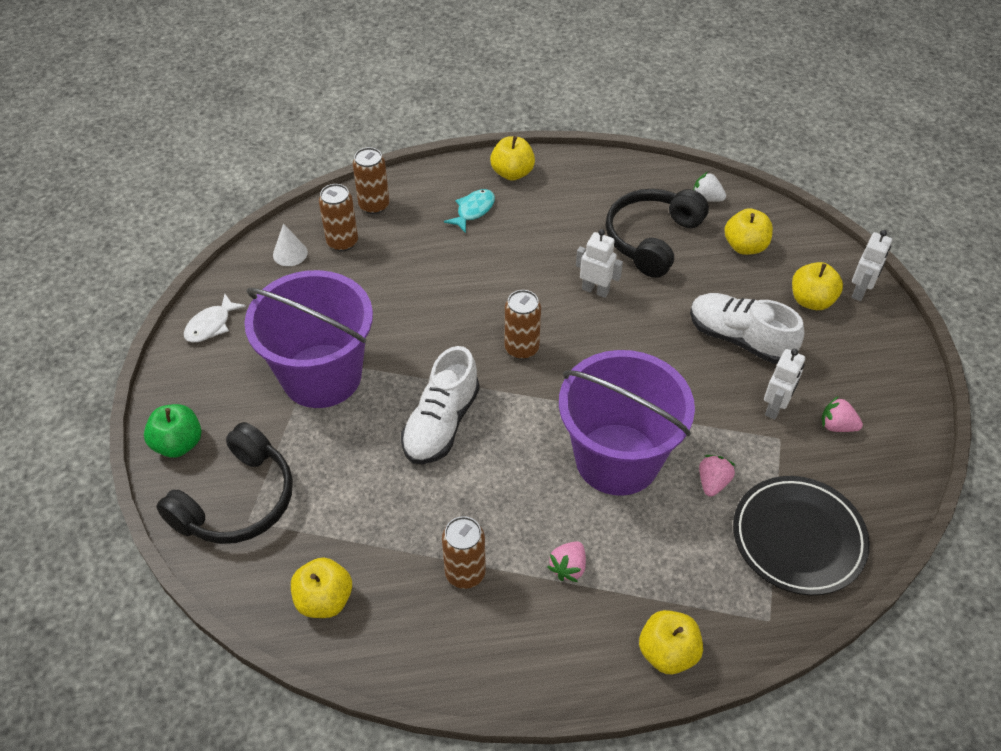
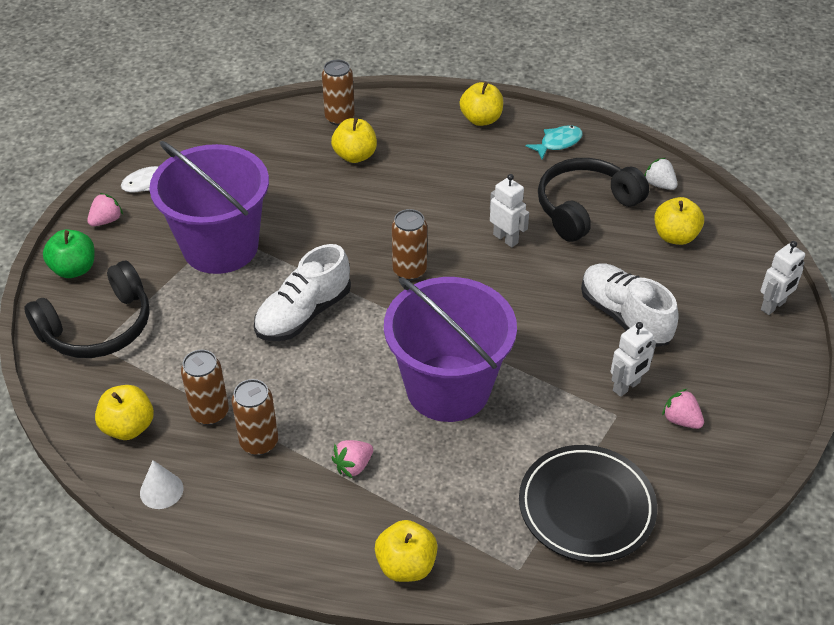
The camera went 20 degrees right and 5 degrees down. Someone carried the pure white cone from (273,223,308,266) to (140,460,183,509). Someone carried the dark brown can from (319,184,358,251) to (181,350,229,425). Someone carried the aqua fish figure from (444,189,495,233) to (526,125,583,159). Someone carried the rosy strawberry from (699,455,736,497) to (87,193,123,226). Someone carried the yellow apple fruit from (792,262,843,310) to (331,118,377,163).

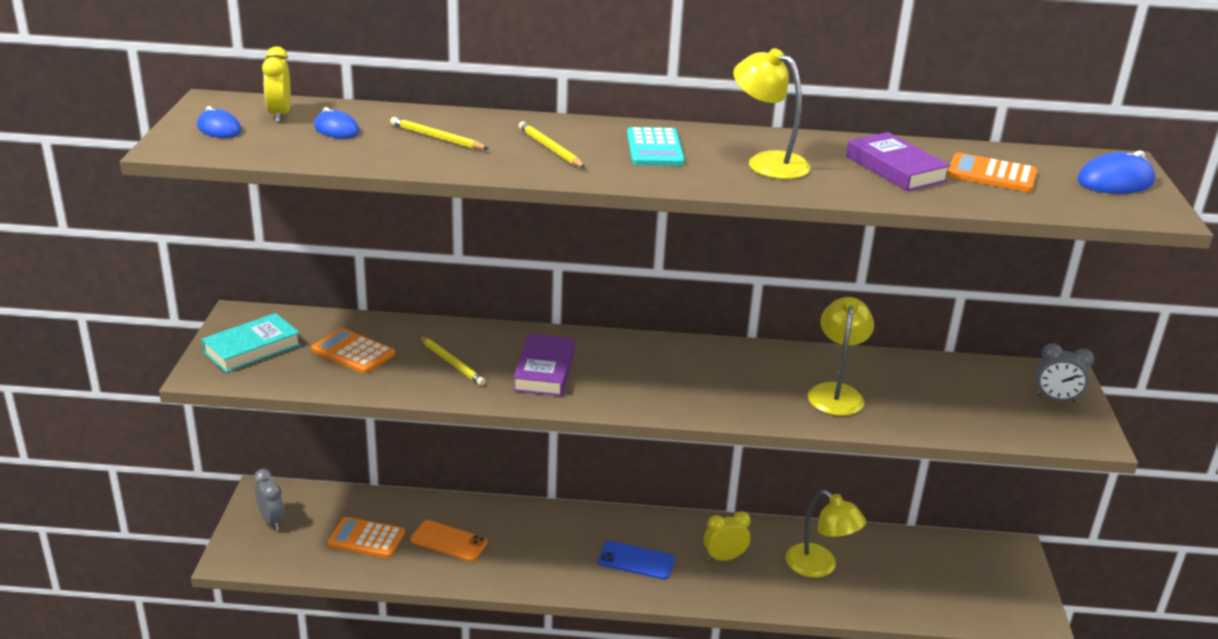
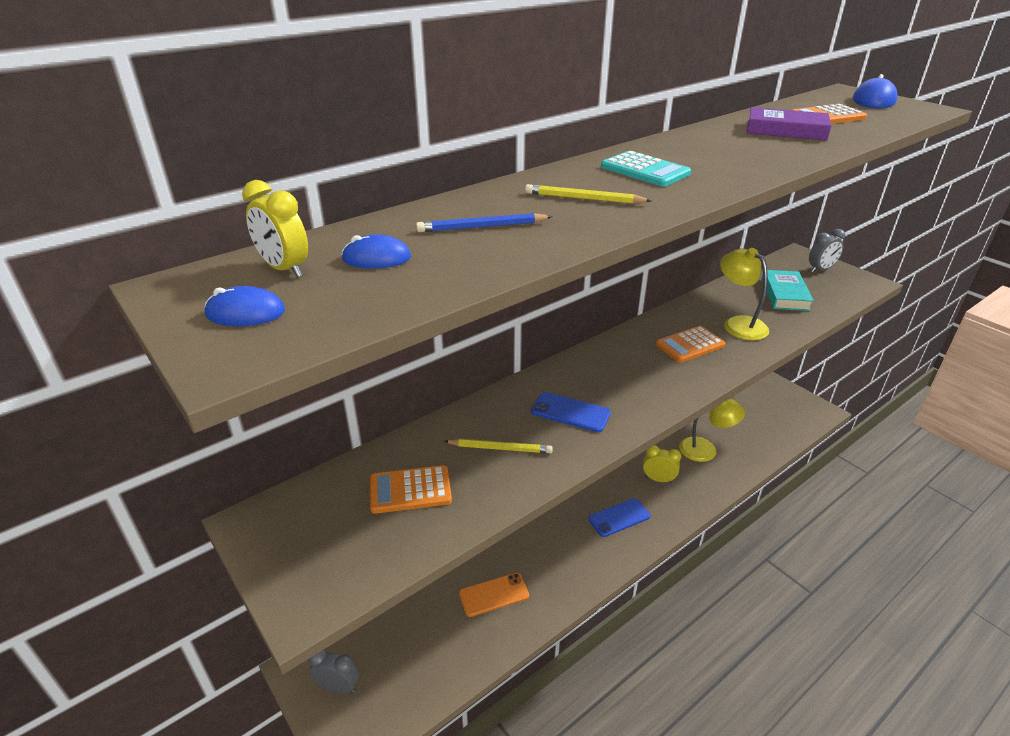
The camera went 40 degrees left and 5 degrees up. Someone took away the yellow reading lamp at (733,48,811,179). Someone carried the aqua book from (202,313,301,373) to (762,270,814,311). Someone carried the orange adding machine from (328,517,405,558) to (656,326,726,363). Someone swapped the royal purple book at (513,334,575,396) for the cobalt mobile phone at (531,392,611,432). Someone repainted the yellow wooden pencil at (390,117,489,149), which became the cobalt wooden pencil at (416,213,553,232). Someone rotated the yellow clock at (704,511,751,561) by 75 degrees clockwise.

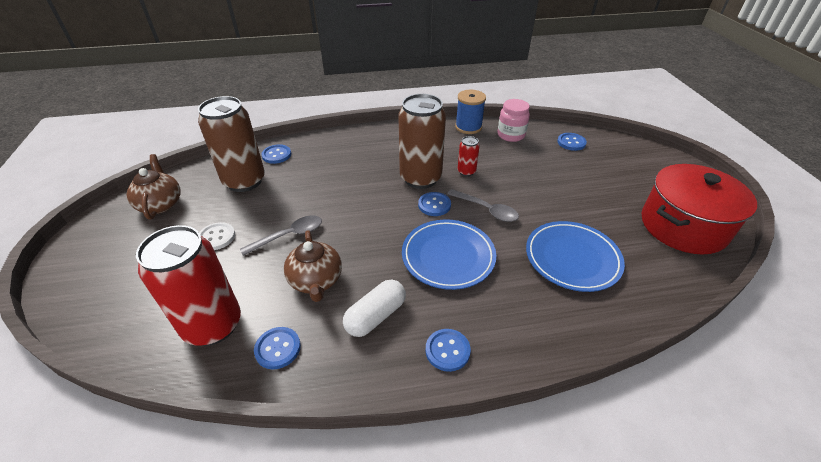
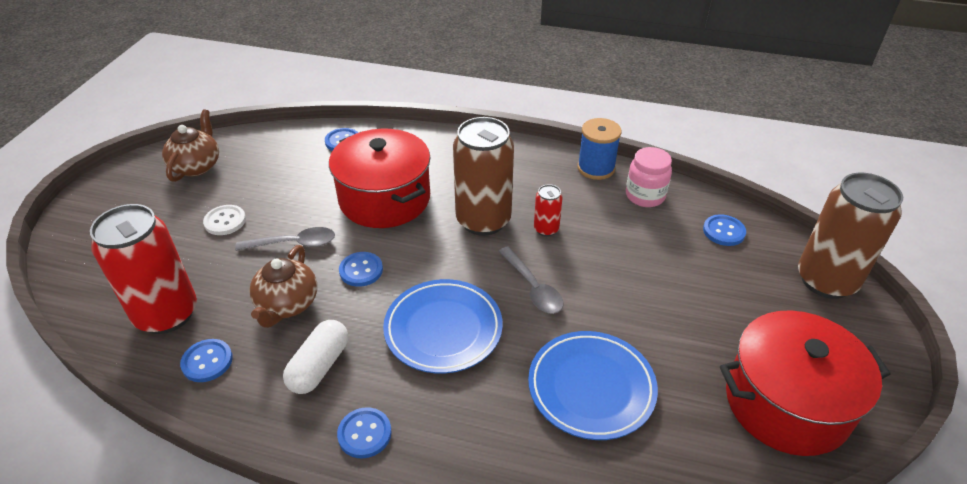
The camera went 25 degrees right and 0 degrees up. Someone put down the scarlet stockpot at (329,129,431,228). Someone carried the dark brown can from (198,96,265,192) to (798,173,903,299). Someone carried the cobalt button from (418,192,451,216) to (339,252,383,287). Someone rotated the pure white pill at (343,279,406,337) by 45 degrees counterclockwise.

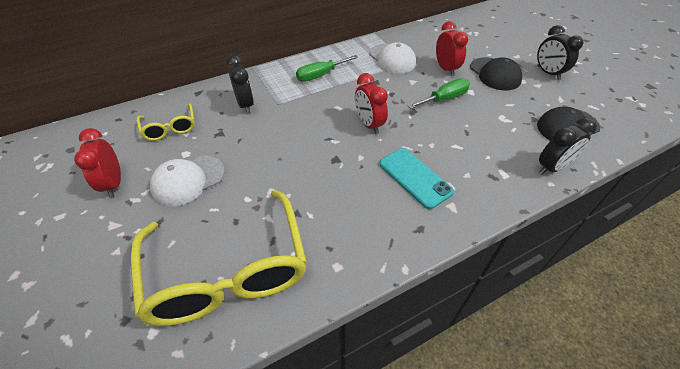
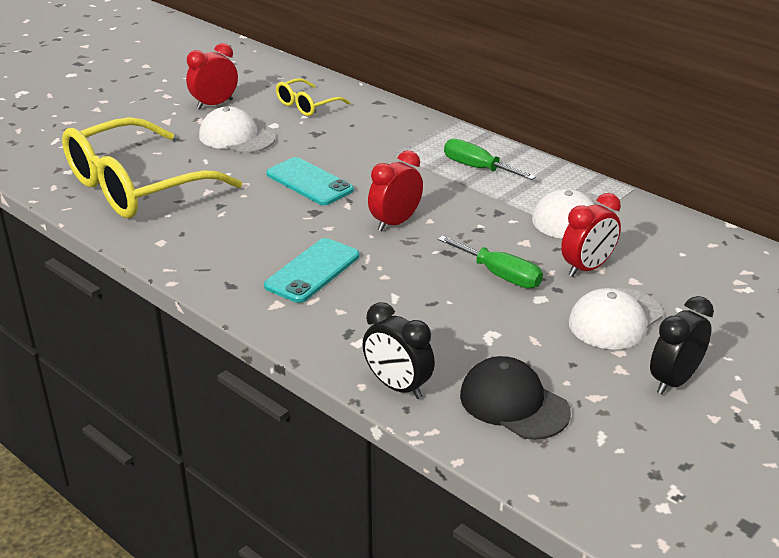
The camera went 70 degrees right and 15 degrees down. Someone took away the jet-black clock at (226,54,254,114). Someone put down the aqua mobile phone at (266,157,354,205). Someone repainted the jet-black baseball cap at (470,57,522,90), which became the pure white baseball cap at (569,288,663,349).

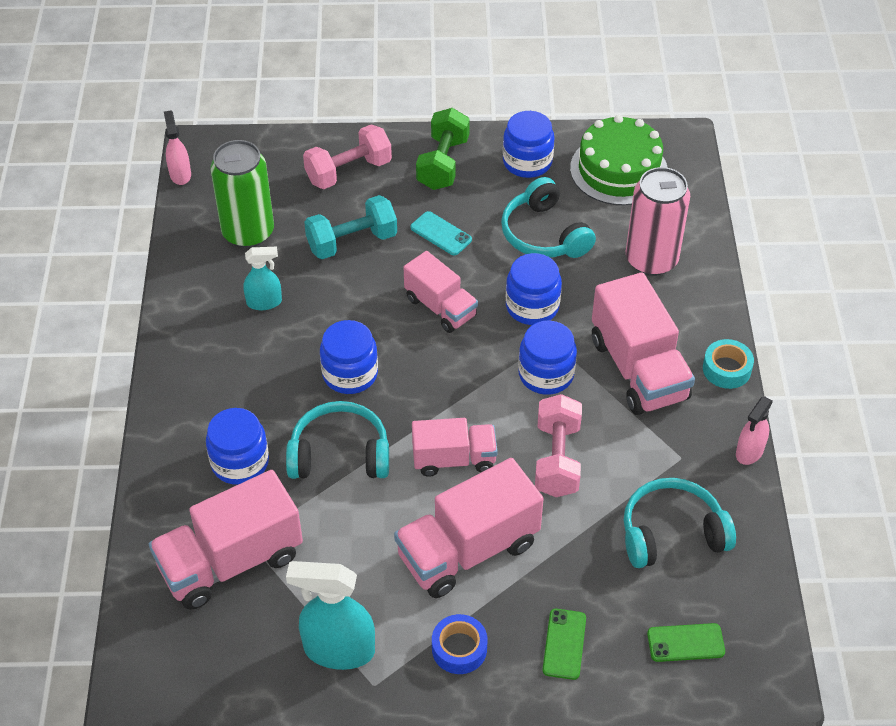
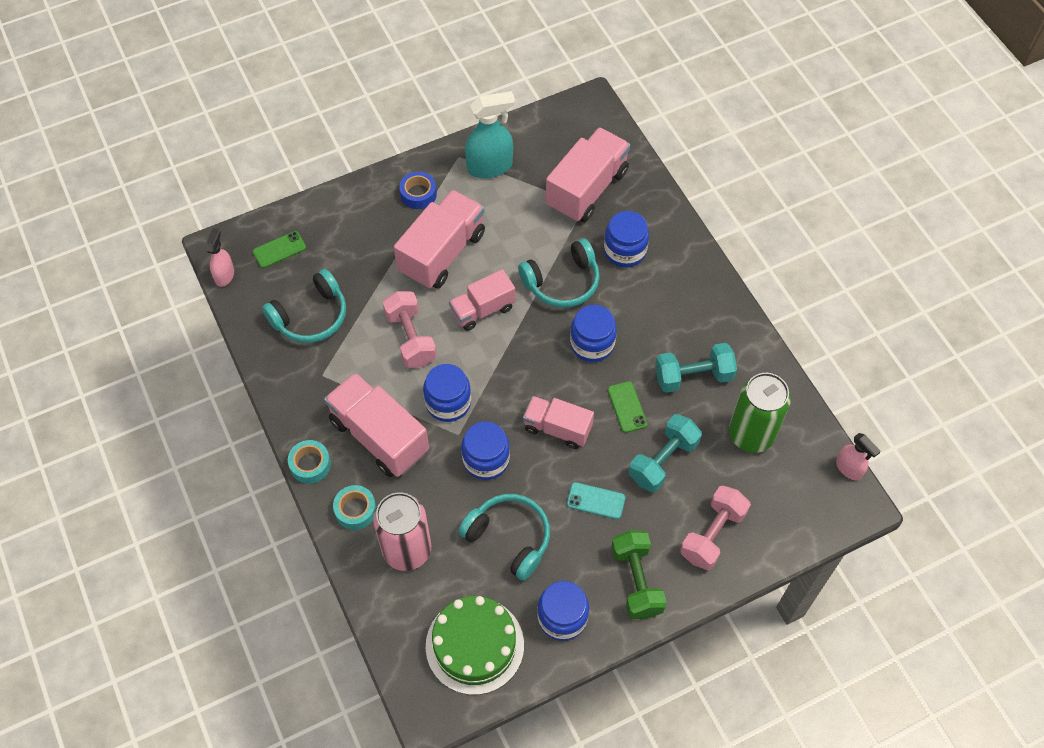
The camera went 155 degrees right and 10 degrees up. Someone put down the aqua sticky tape at (333,485,376,530). Someone carried the leaf-green mobile phone from (542,609,586,680) to (608,381,647,433). Someone carried the rosy spray bottle from (736,397,773,465) to (206,228,234,287). Someone swapped the aqua spray bottle at (243,247,282,310) for the aqua hand weight at (655,343,737,393).

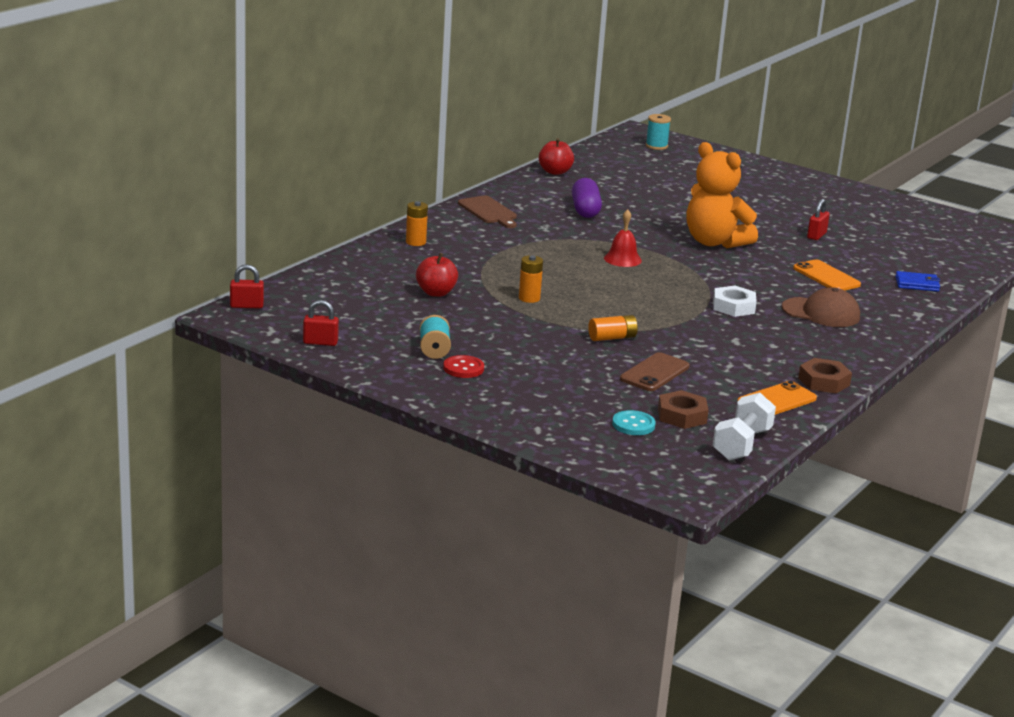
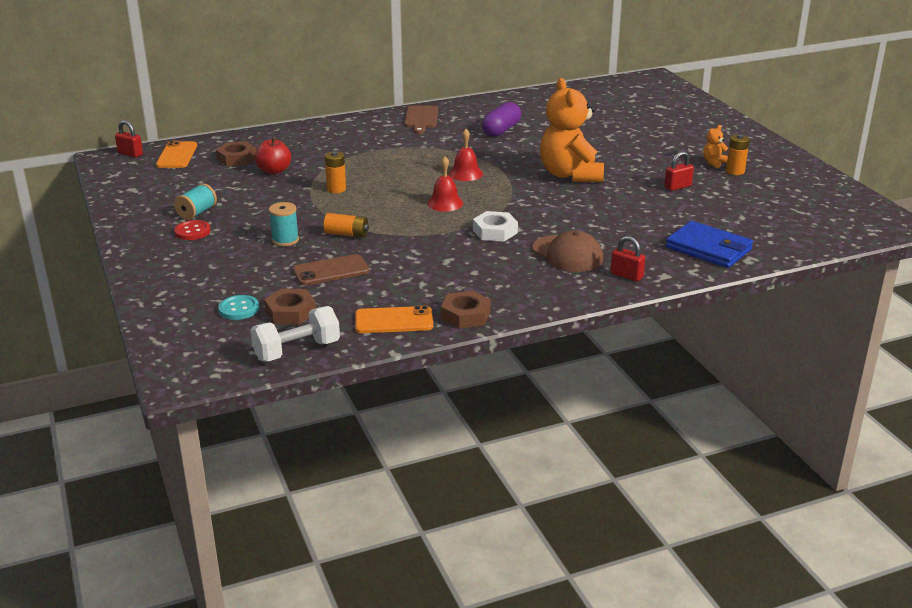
The camera went 35 degrees right and 5 degrees up. Someone took away the scarlet apple fruit at (539,138,574,175). Someone put down the dark brown hexagon nut at (216,141,256,166). Someone put down the scarlet hand bell at (427,156,463,211). Someone put down the orange stuffed bear at (703,125,728,168). Someone carried the scarlet padlock from (303,300,339,346) to (611,236,645,282). Someone carried the orange power cell from (406,201,428,246) to (726,134,750,175). Someone carried the aqua reel of thread from (646,114,671,150) to (269,202,299,246). Someone carried the orange mobile phone from (793,259,861,290) to (156,141,197,168). Someone scaled the cobalt billfold at (895,271,940,292) by 1.69.

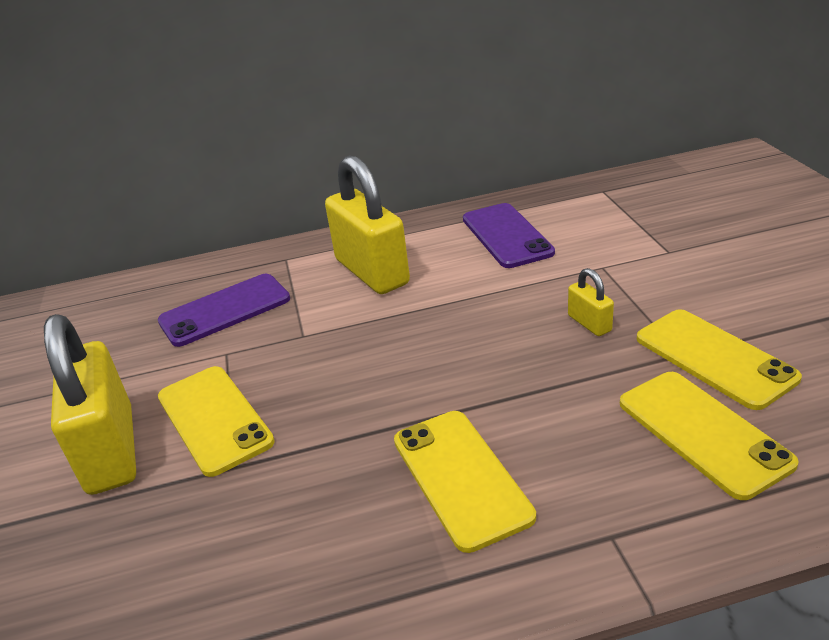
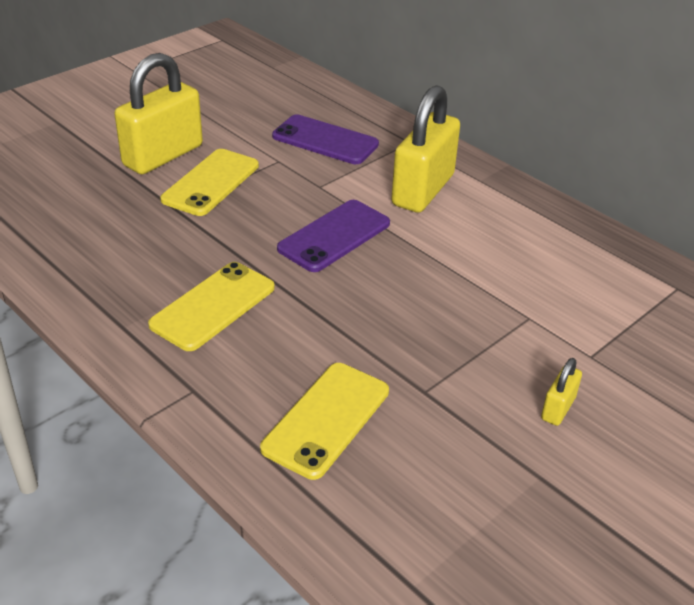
The camera went 55 degrees right and 5 degrees up. Someone took away the yellow mobile phone at (637,309,802,410). Someone carried the royal purple mobile phone from (463,203,555,268) to (277,200,390,272). Someone carried the yellow padlock from (568,268,614,336) to (541,358,582,426).

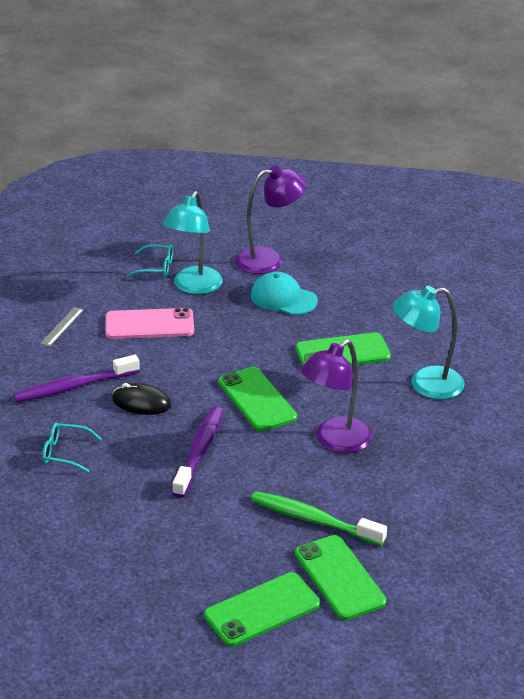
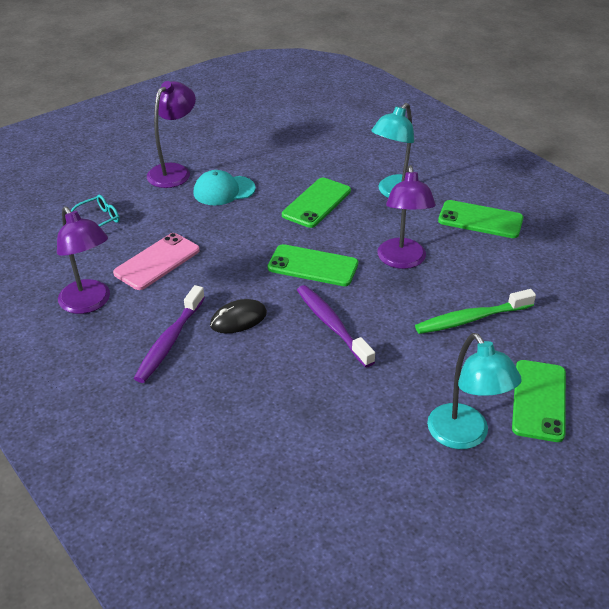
The camera went 45 degrees left and 5 degrees up. Someone took away the aqua spectacles at (42,423,101,473). Someone carried the aqua reading lamp from (163,191,223,294) to (427,333,522,449). Someone carried the leaf-green mobile phone from (295,535,386,620) to (438,200,523,238). Someone swapped the ash-grey straightedge at (40,307,84,347) for the royal purple reading lamp at (57,206,110,314).

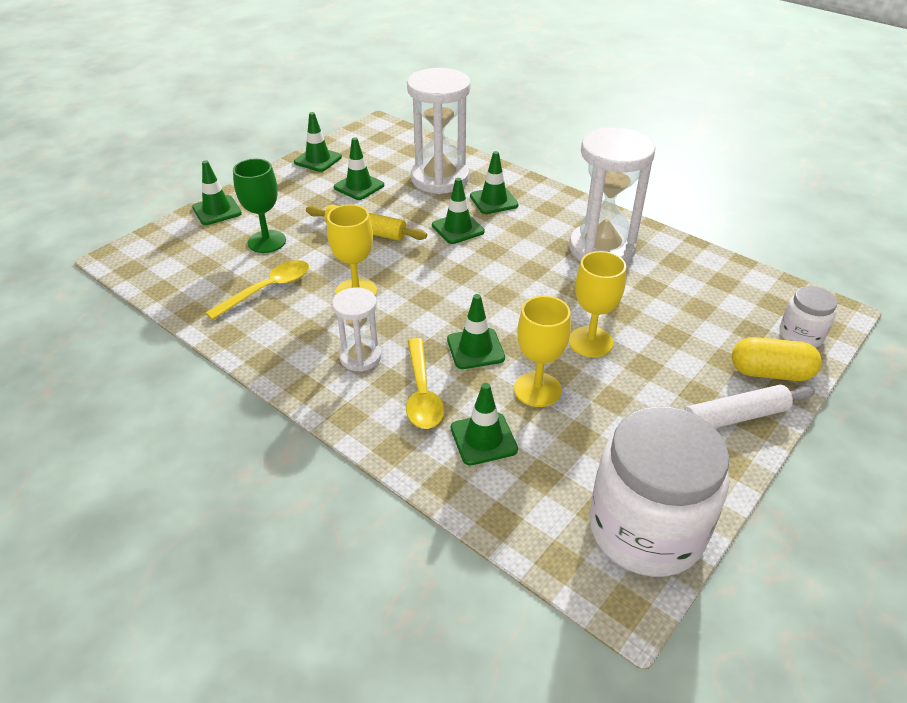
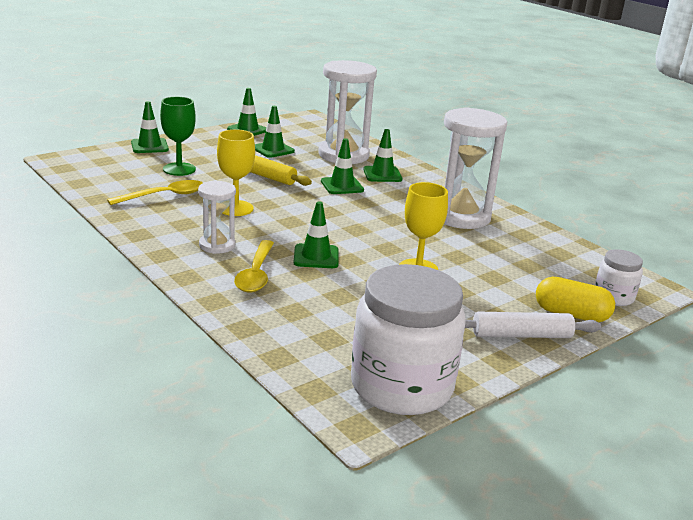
The camera went 10 degrees right and 15 degrees down. Someone took away the leaf-green safety cone at (451,383,518,465). Someone took away the yellow chalice at (514,296,571,407).

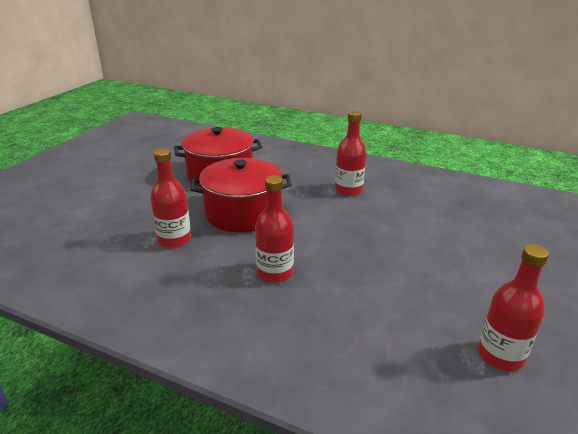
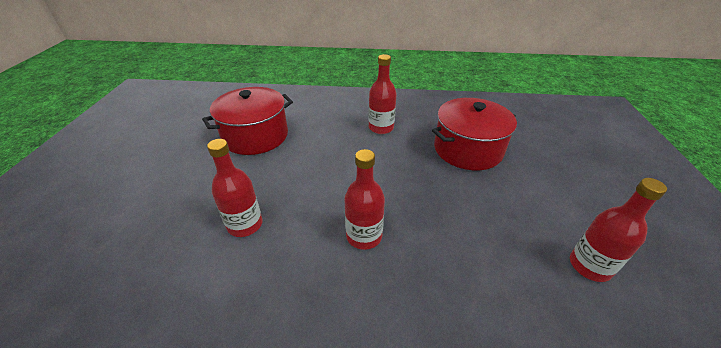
The camera went 20 degrees left and 10 degrees up. Someone carried the scarlet stockpot from (190,158,292,232) to (432,98,517,170).

